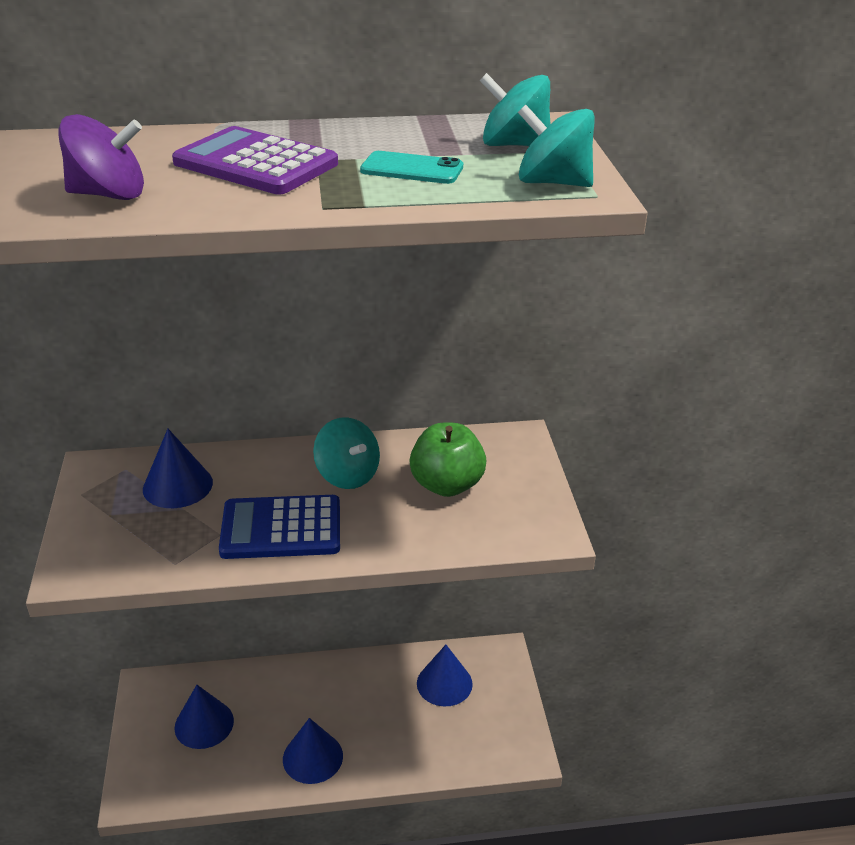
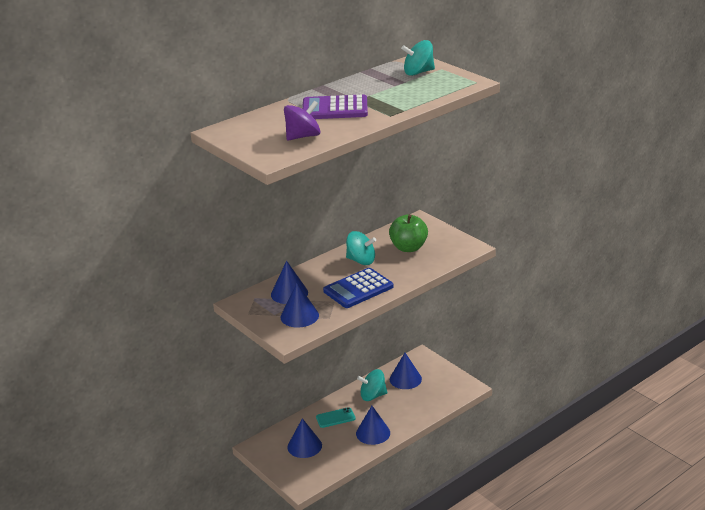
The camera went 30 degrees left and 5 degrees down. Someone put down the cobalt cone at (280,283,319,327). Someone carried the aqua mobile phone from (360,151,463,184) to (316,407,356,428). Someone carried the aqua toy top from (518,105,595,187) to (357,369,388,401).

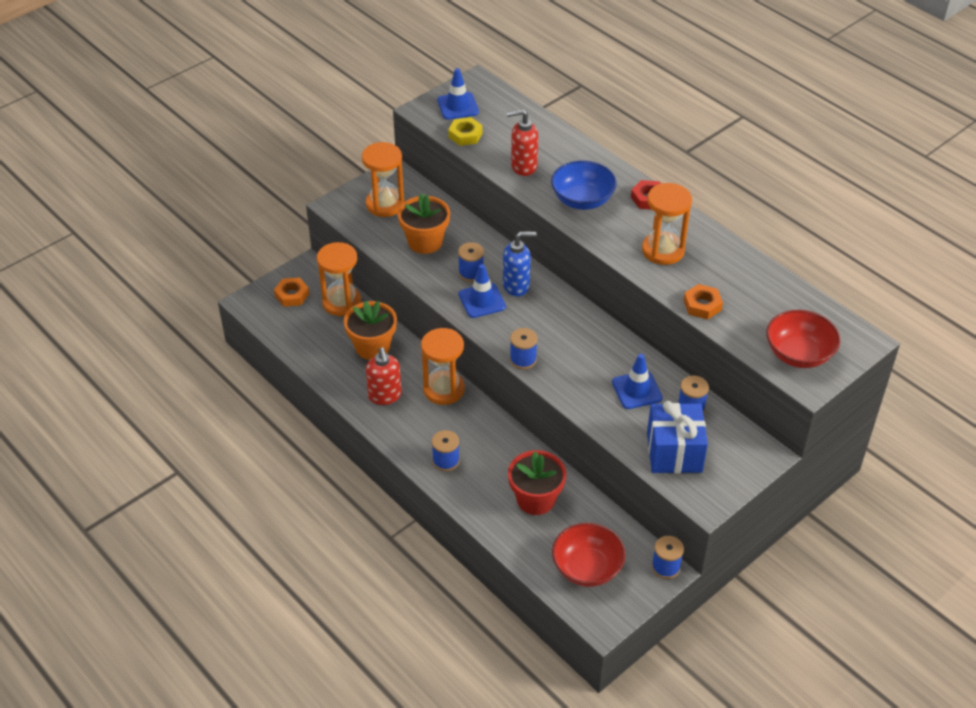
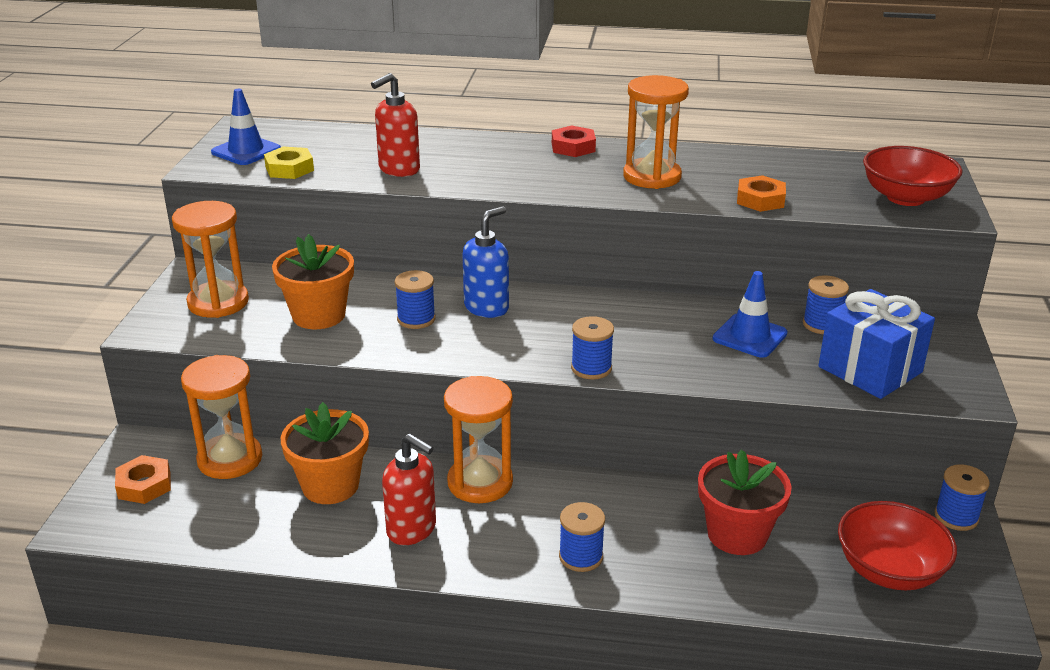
The camera went 40 degrees left and 15 degrees down. Someone took away the cobalt safety cone at (459,264,506,318). Someone took away the cobalt deep dish at (551,160,617,210).

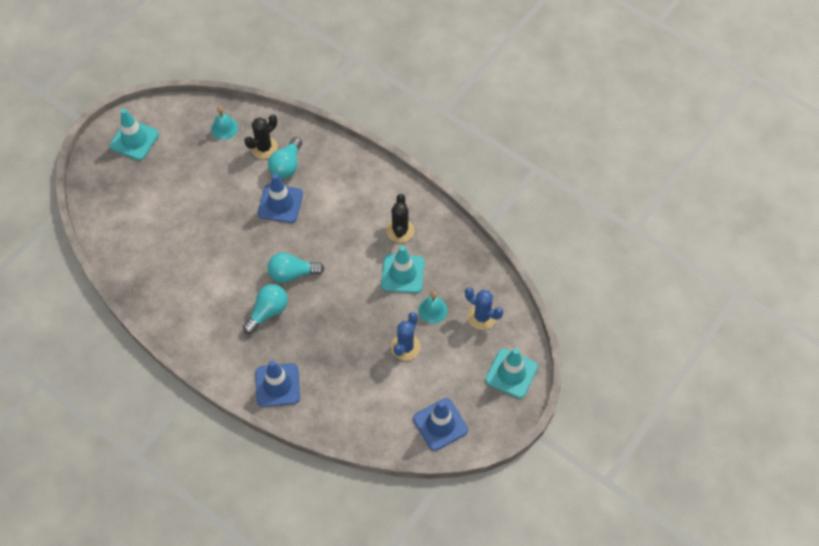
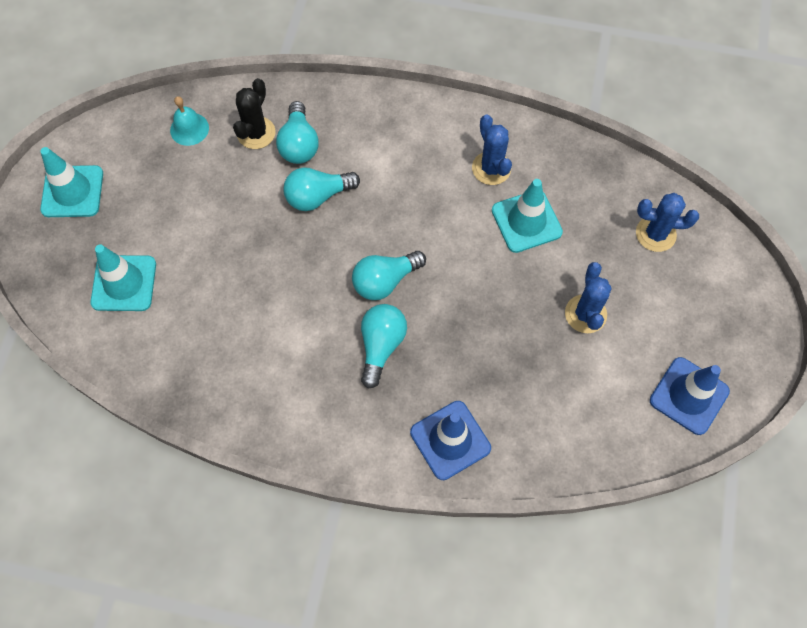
The camera went 25 degrees left and 5 degrees up. Someone took away the aqua hand bell at (418,291,448,324). Someone carried the aqua safety cone from (485,348,538,398) to (90,245,156,311). Someone swapped the cobalt safety cone at (258,174,303,223) for the aqua lightbulb at (283,167,360,211). Someone repainted the jet-black cactus at (386,194,414,243), which became the cobalt cactus at (472,114,512,185).

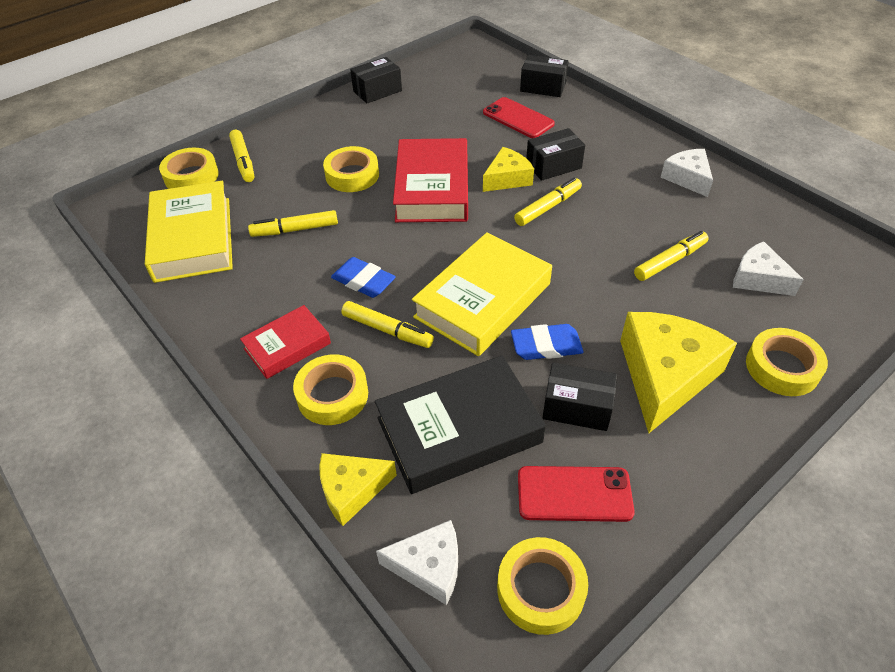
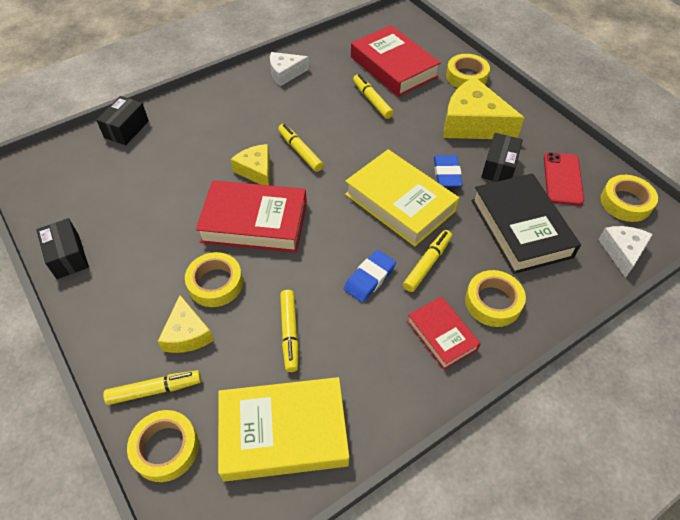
The camera went 85 degrees left and 5 degrees up. Someone took away the scarlet mobile phone at (483,97,555,138). Someone took away the jet-black parcel at (526,128,585,181). Someone carried the yellow piece of cheese from (319,453,397,526) to (158,295,214,353). Someone swapped the pure white piece of cheese at (733,241,804,296) for the scarlet book at (351,25,441,97).

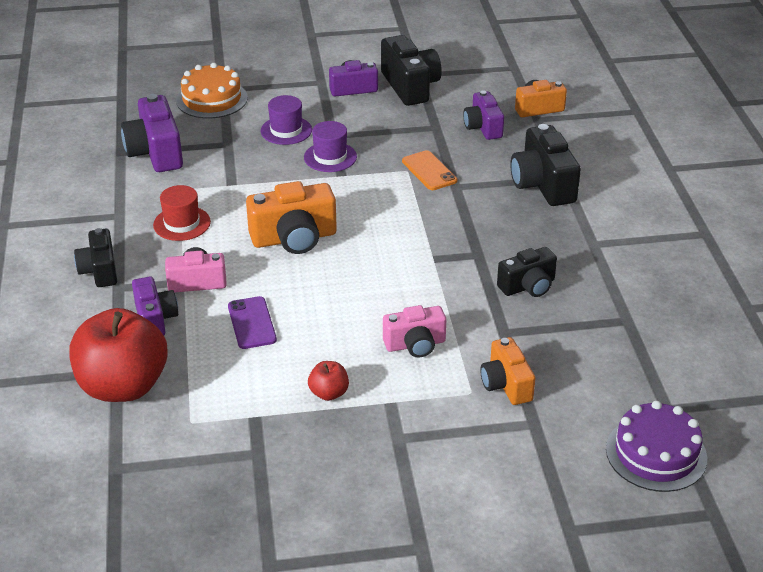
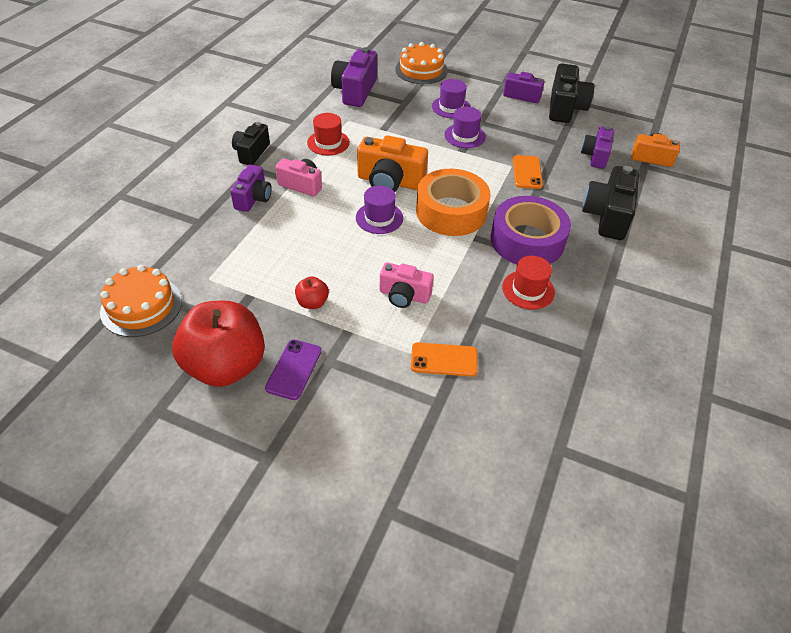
The camera went 30 degrees right and 10 degrees up. Someone took away the royal purple gateau at (606,401,707,492). Someone put down the orange gateau at (100,265,182,337). Someone put down the royal purple hat at (356,186,403,234). Someone put down the orange sticky tape at (416,169,490,236). Someone put down the royal purple sticky tape at (491,196,571,264). Someone carried the scarlet apple fruit from (69,308,168,402) to (172,301,265,387). Someone carried the royal purple mobile phone from (228,296,277,349) to (265,340,322,400). Someone swapped the orange photo camera at (480,337,536,405) for the orange mobile phone at (411,342,478,377). Someone swapped the jet-black photo camera at (497,247,557,297) for the scarlet hat at (502,256,555,310).

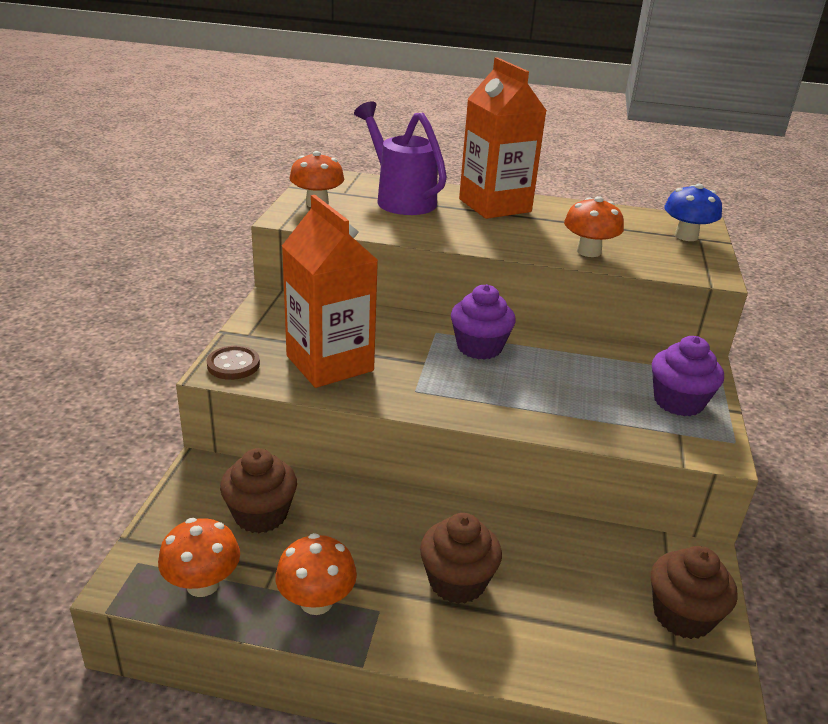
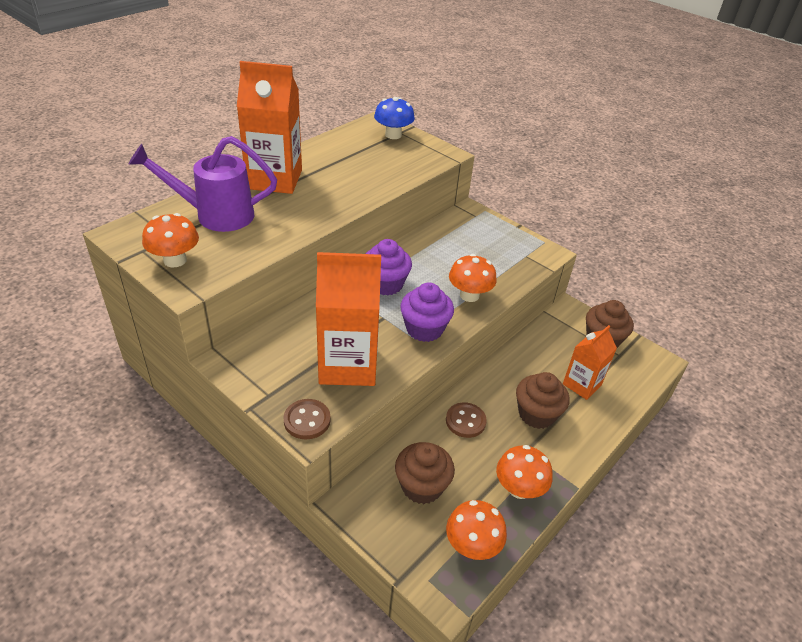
The camera went 60 degrees left and 10 degrees up. Someone put down the dark brown button at (446,402,487,438). Someone put down the orange juice carton at (563,325,617,400). Someone carried the orange fungus from (564,196,624,257) to (449,254,497,302). Someone carried the royal purple cupcake from (652,336,724,416) to (400,282,454,342).

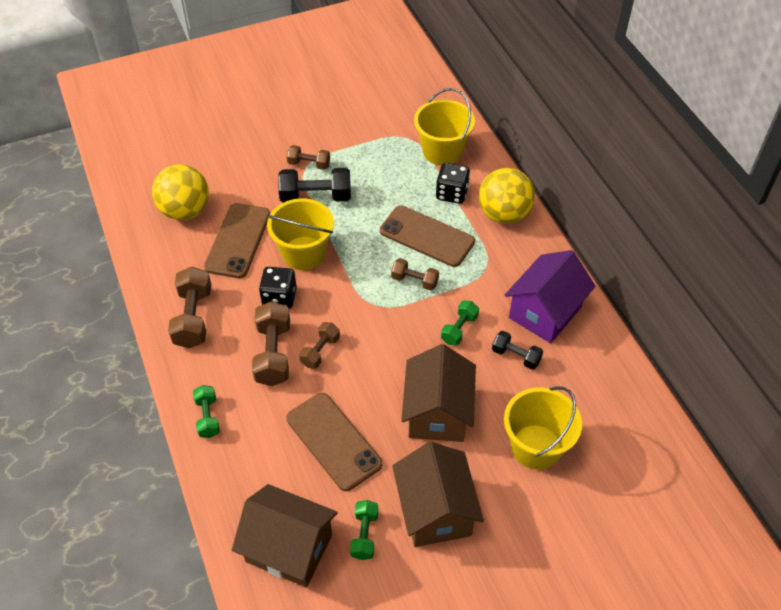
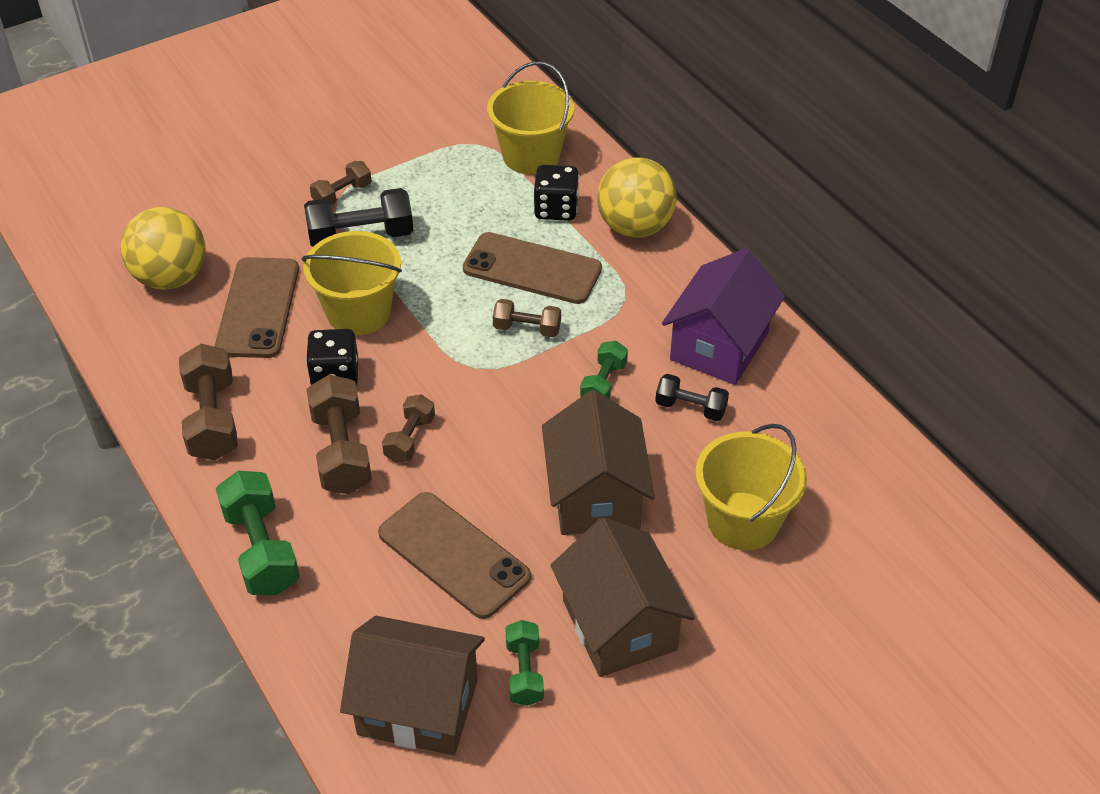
The camera went 10 degrees left and 5 degrees down. Someone rotated the dark brown hand weight at (287,145,330,170) by 45 degrees counterclockwise. Someone scaled the leaf-green hand weight at (193,385,220,438) by 1.68.

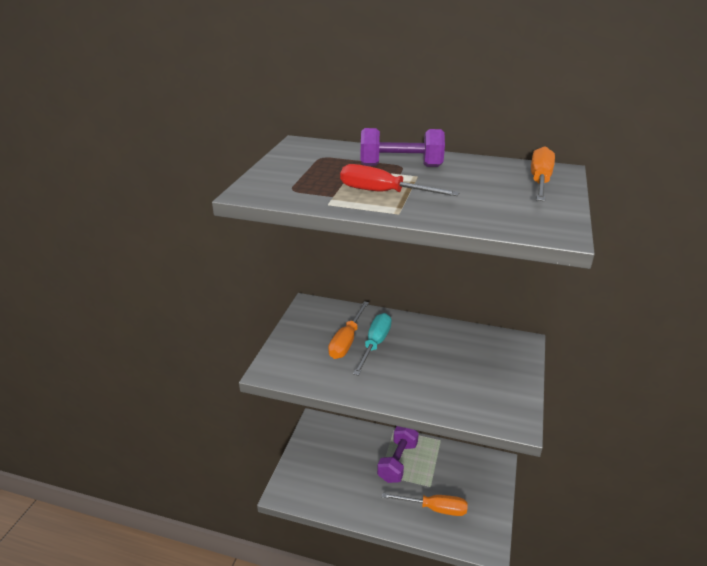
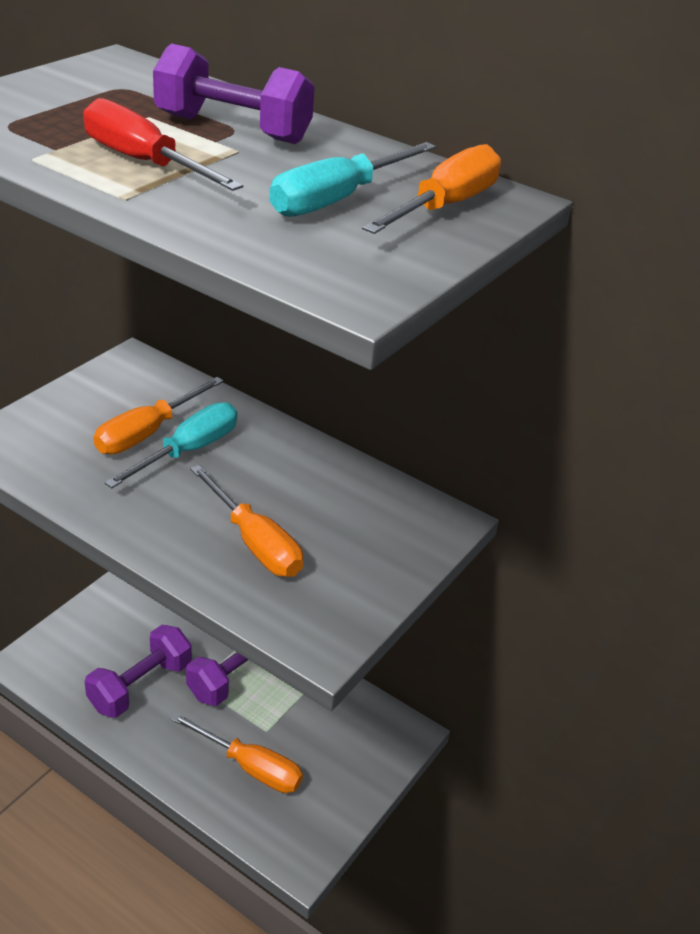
The camera went 15 degrees right and 5 degrees up. Someone put down the royal purple hand weight at (85,625,192,718). Someone put down the orange flat screwdriver at (190,465,303,577). Someone put down the aqua flat screwdriver at (269,142,436,217).

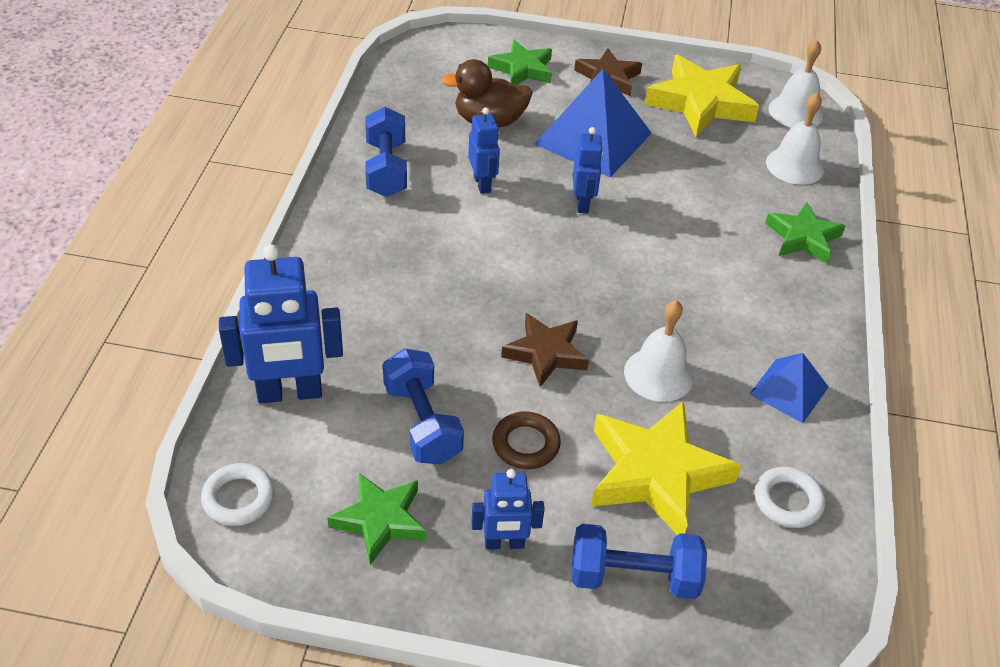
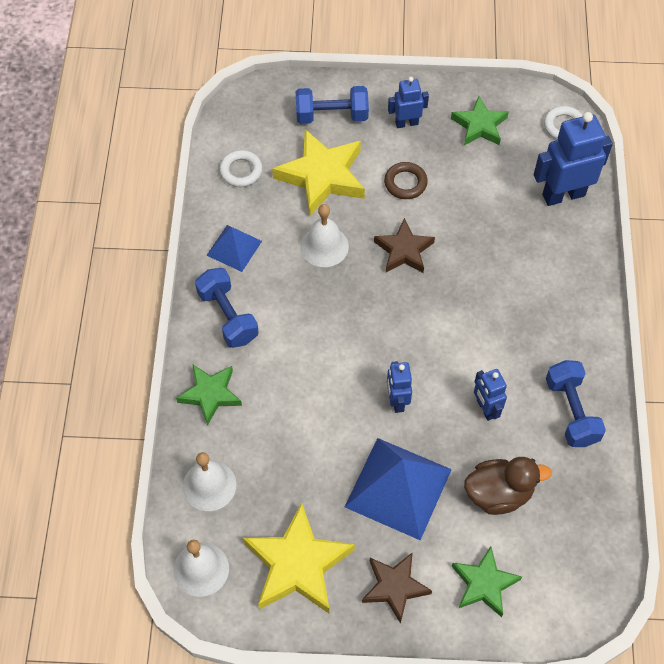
The camera went 175 degrees right and 15 degrees up. Someone carried the cobalt hand weight from (383,348,464,464) to (195,268,259,348).

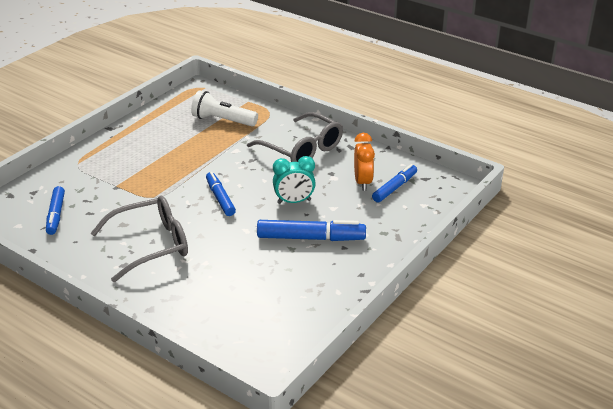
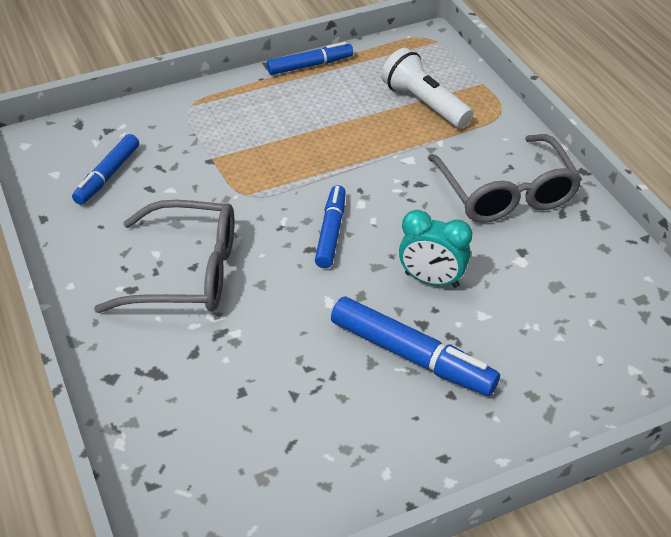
The camera went 30 degrees right and 10 degrees up. Someone took away the orange clock at (354,133,375,191). Someone carried the cobalt felt pen from (372,164,417,202) to (267,42,353,75).

